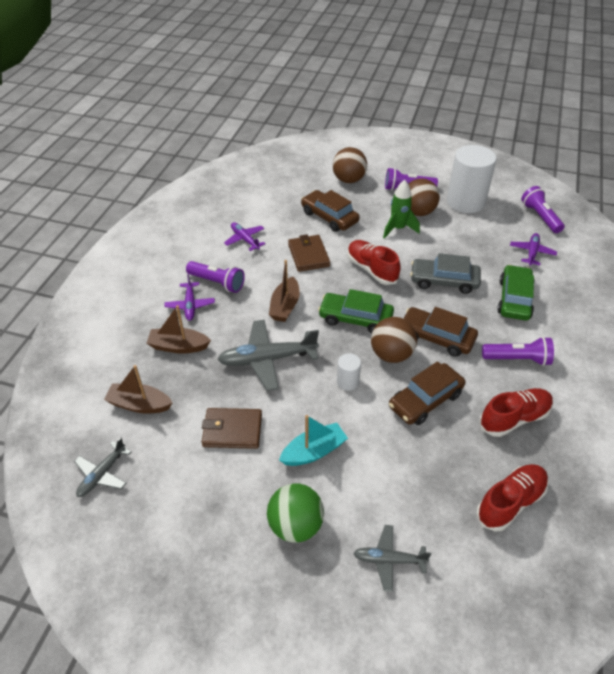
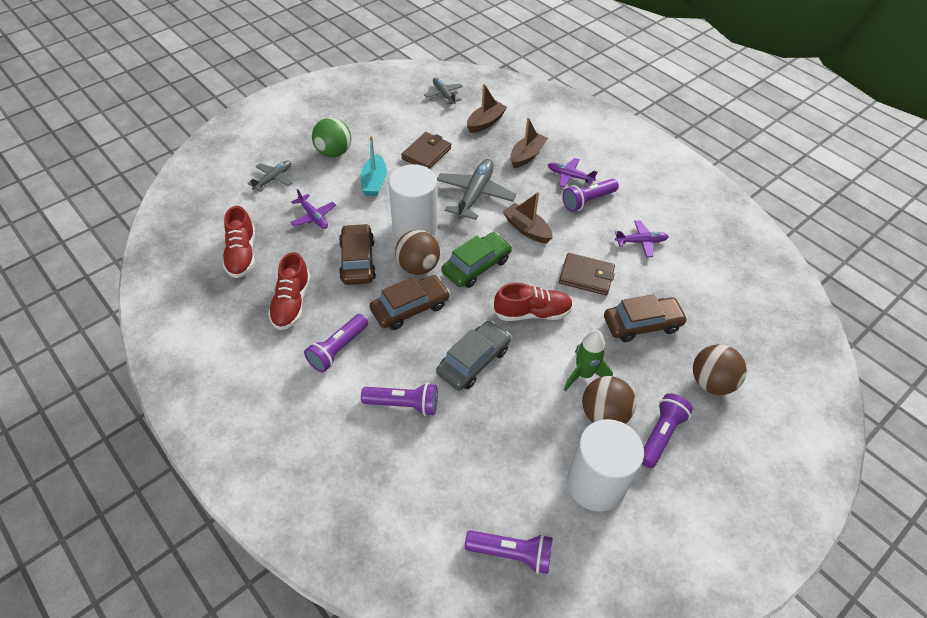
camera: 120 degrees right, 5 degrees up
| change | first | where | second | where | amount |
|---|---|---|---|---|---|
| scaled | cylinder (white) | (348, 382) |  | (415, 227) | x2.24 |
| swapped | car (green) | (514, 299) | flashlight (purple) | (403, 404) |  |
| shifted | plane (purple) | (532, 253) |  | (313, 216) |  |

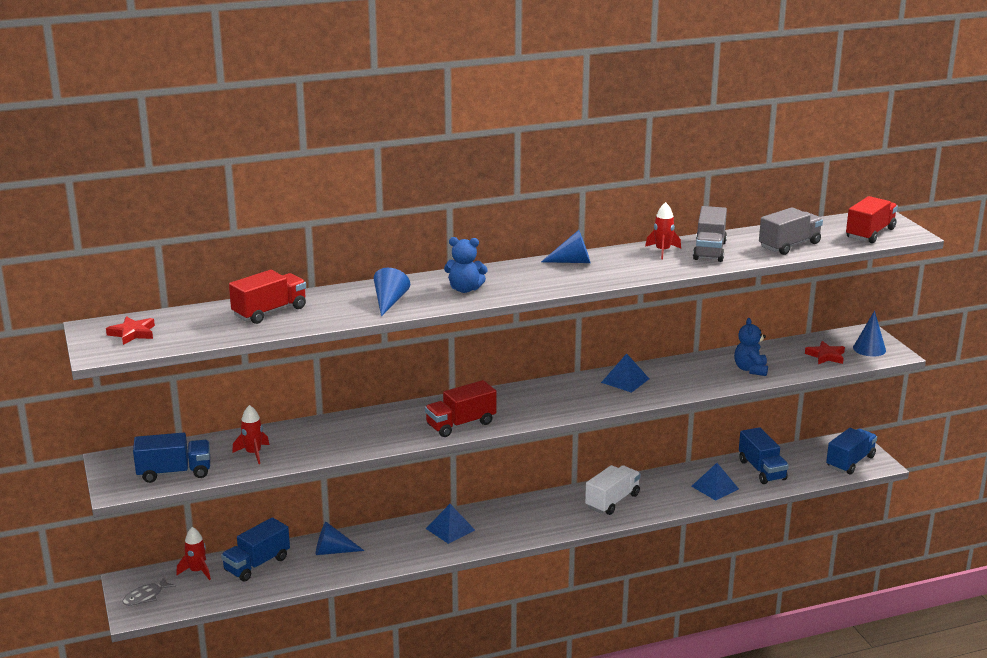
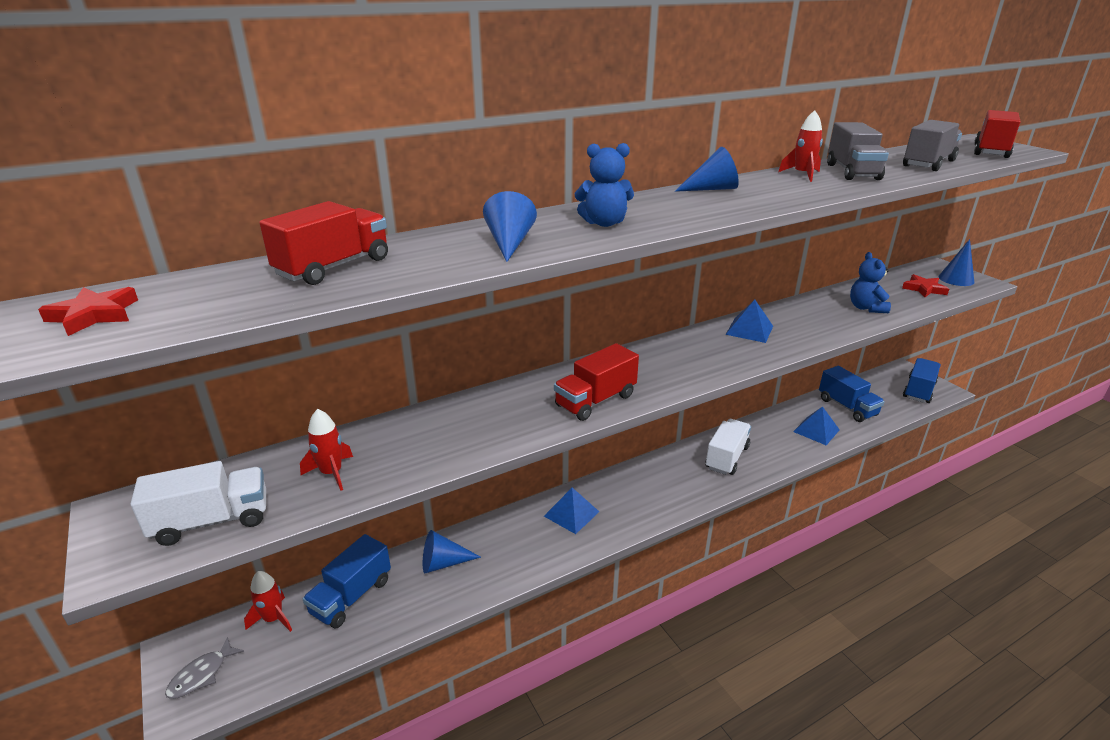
camera: 10 degrees left, 5 degrees up
| change | first | where | second | where | amount |
|---|---|---|---|---|---|
| repainted | truck (blue) | (174, 473) | truck (white) | (212, 521) |  |

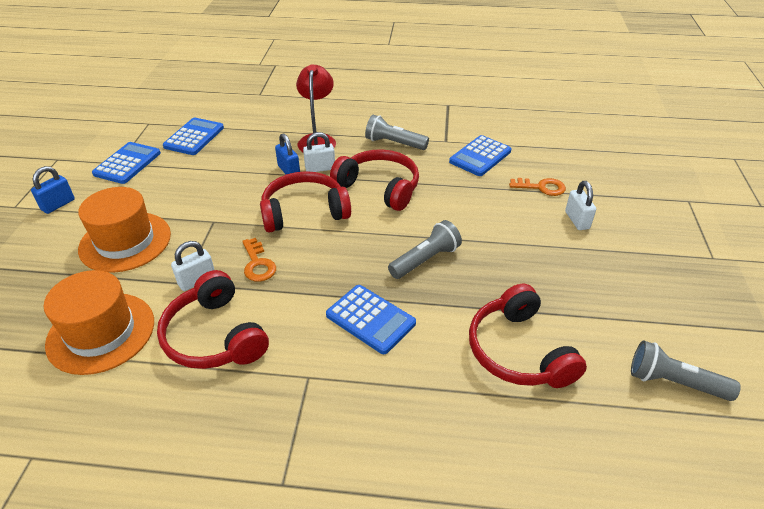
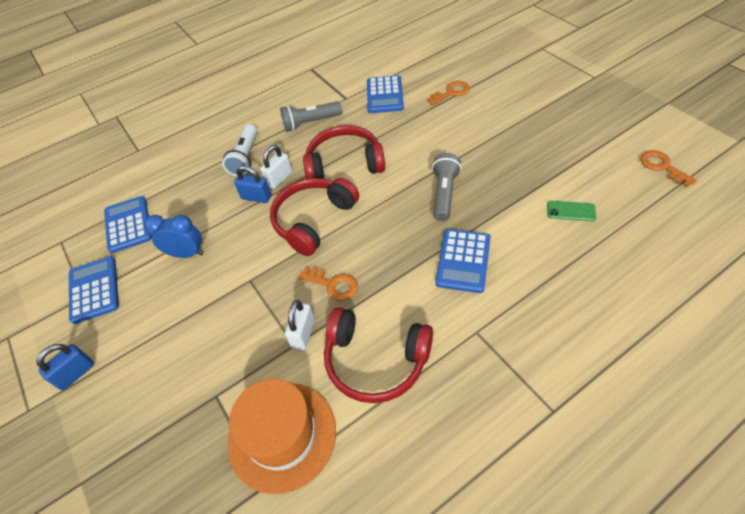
camera: 35 degrees left, 10 degrees up
| change | first | where | second | where | amount |
|---|---|---|---|---|---|
| rotated | padlock (blue) | (58, 205) |  | (76, 373) | 45 degrees clockwise |
| gone | hat (orange) | (125, 241) |  |  |  |
| swapped | lamp (red) | (317, 140) | flashlight (white) | (245, 157) |  |
| rotated | calculator (blue) | (370, 319) |  | (463, 261) | 105 degrees clockwise |
| swapped | headphones (red) | (518, 351) | phone (green) | (571, 211) |  |
| gone | padlock (white) | (577, 220) |  |  |  |
| swapped | flashlight (grey) | (674, 382) | key (orange) | (662, 167) |  |
| new |  |  | clock (blue) | (187, 254) |  |

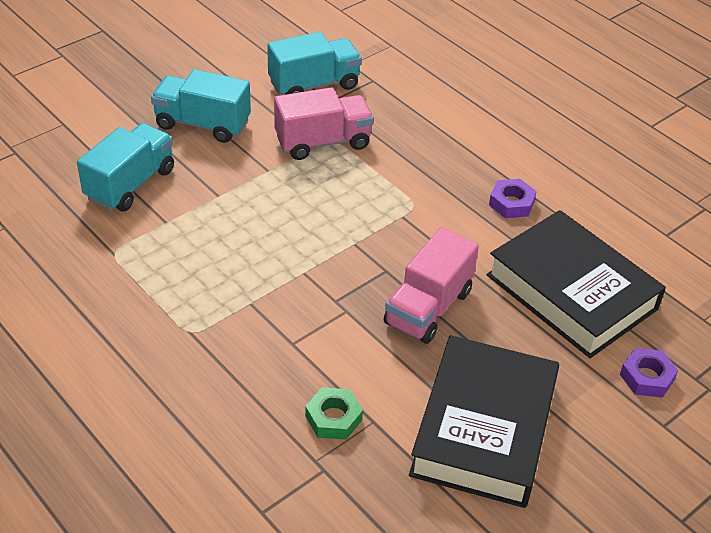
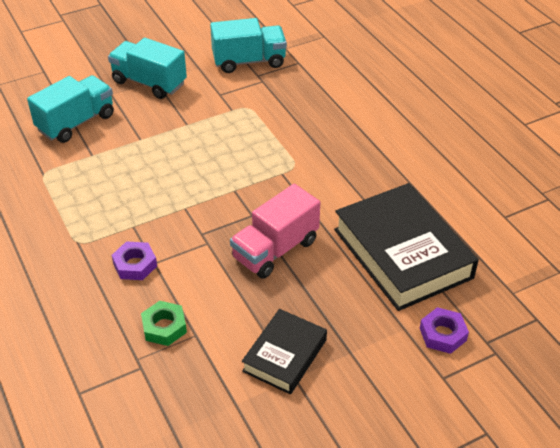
camera: 15 degrees right, 0 degrees up
| change | first | where | second | where | amount |
|---|---|---|---|---|---|
| gone | truck (pink) | (323, 142) |  |  |  |
| scaled | book (black) | (483, 429) |  | (285, 355) | x0.56 |
| shifted | nut (purple) | (511, 203) |  | (135, 265) |  |

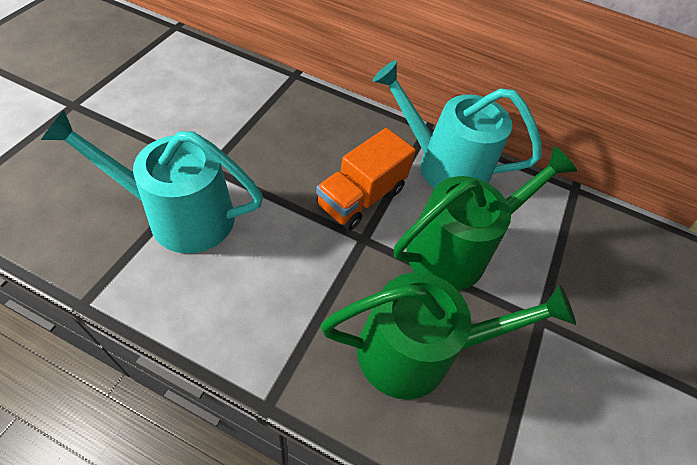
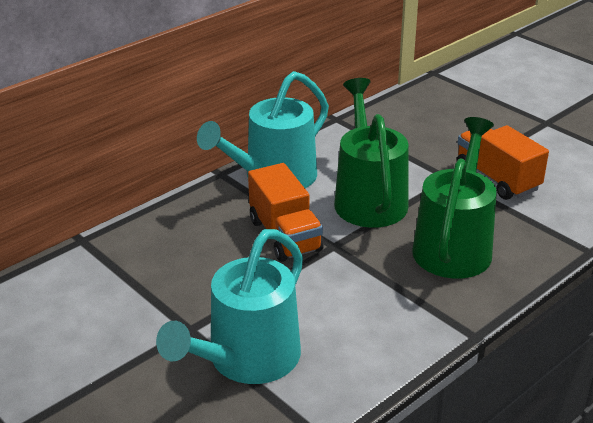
camera: 60 degrees left, 20 degrees down
| change | first | where | second | where | amount |
|---|---|---|---|---|---|
| new |  |  | truck (orange) | (497, 179) |  |

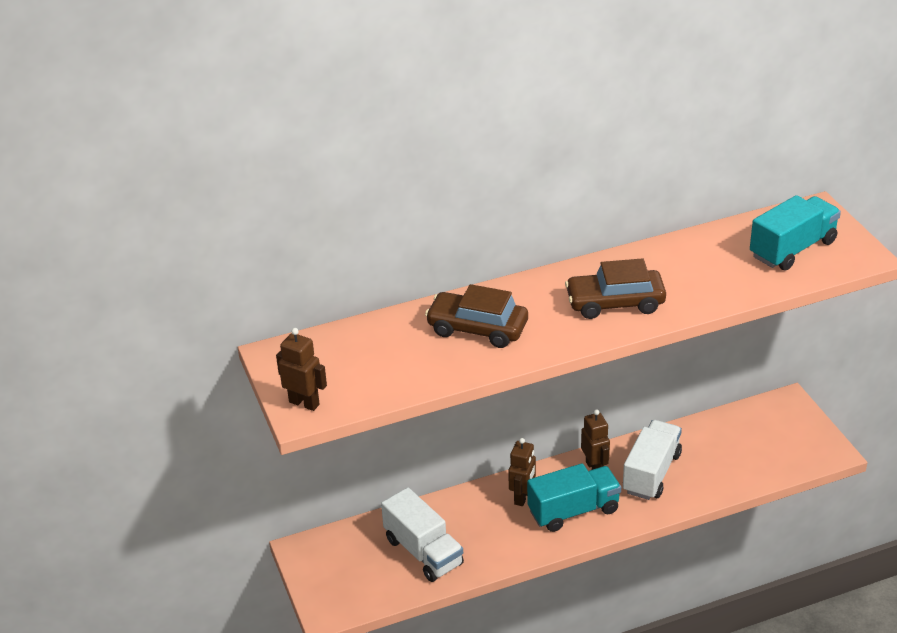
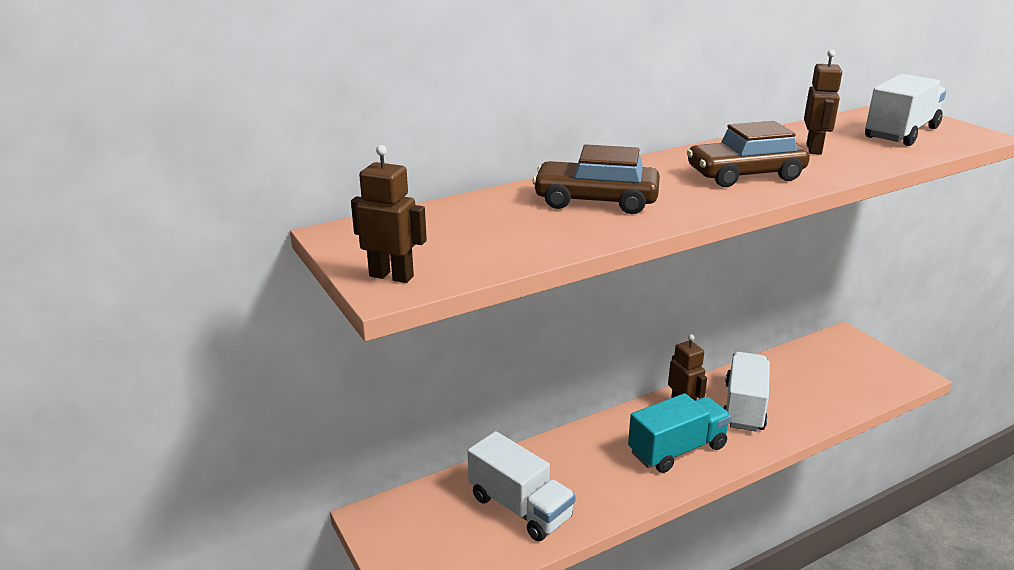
camera: 10 degrees left, 10 degrees down
| change | first | where | second | where | amount |
|---|---|---|---|---|---|
| shifted | robot (brown) | (522, 497) |  | (814, 149) |  |
| repainted | truck (turquoise) | (792, 249) | truck (white) | (901, 133) |  |

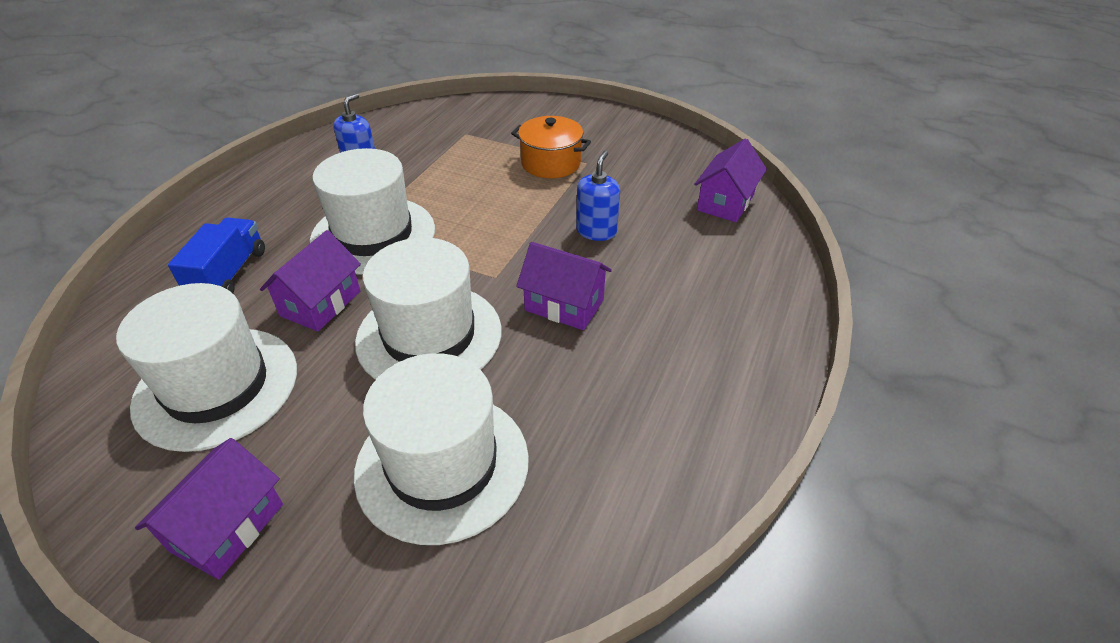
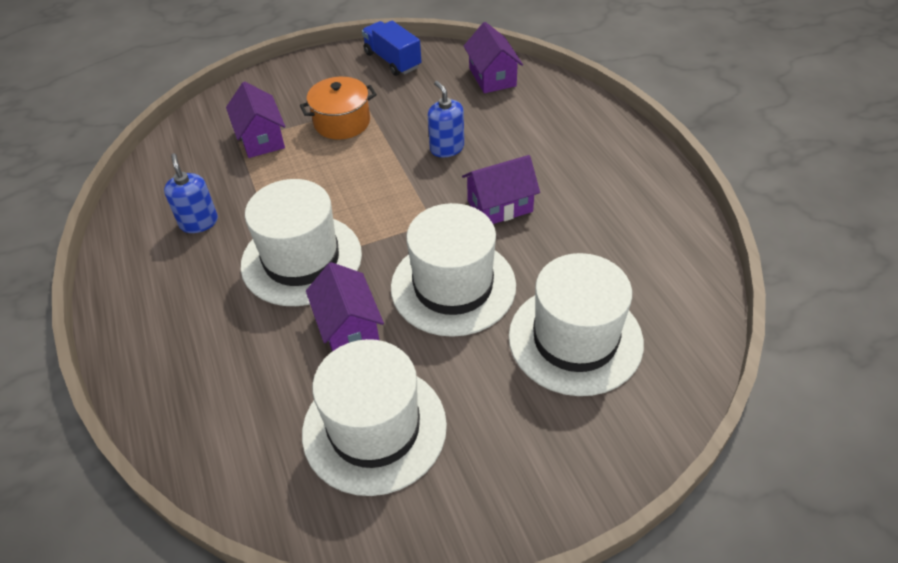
camera: 45 degrees left, 5 degrees up
| change | first | where | second | where | amount |
|---|---|---|---|---|---|
| shifted | house (purple) | (227, 527) |  | (261, 138) |  |
| shifted | truck (blue) | (229, 274) |  | (392, 60) |  |

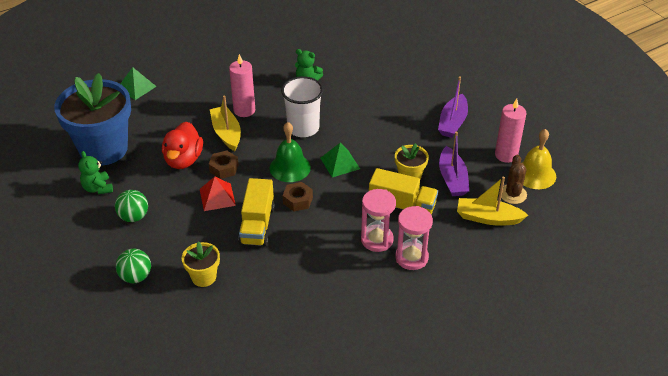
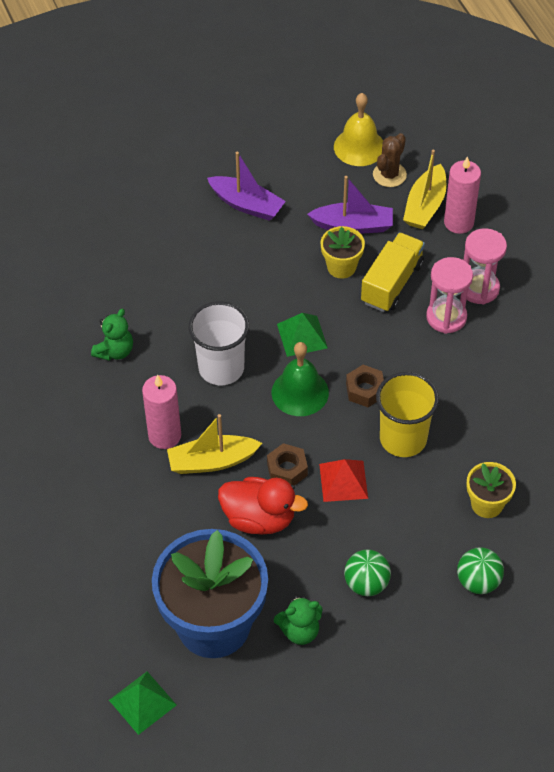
camera: 80 degrees left, 10 degrees up
| change | first | where | second | where | amount |
|---|---|---|---|---|---|
| shifted | pyramid (green) | (136, 87) |  | (142, 702) |  |
| swapped | truck (yellow) | (257, 225) | cup (yellow) | (403, 439) |  |
| shifted | candle (pink) | (506, 155) |  | (458, 222) |  |
| rotated | cactus (brown) | (513, 194) |  | (389, 175) | 75 degrees counterclockwise |

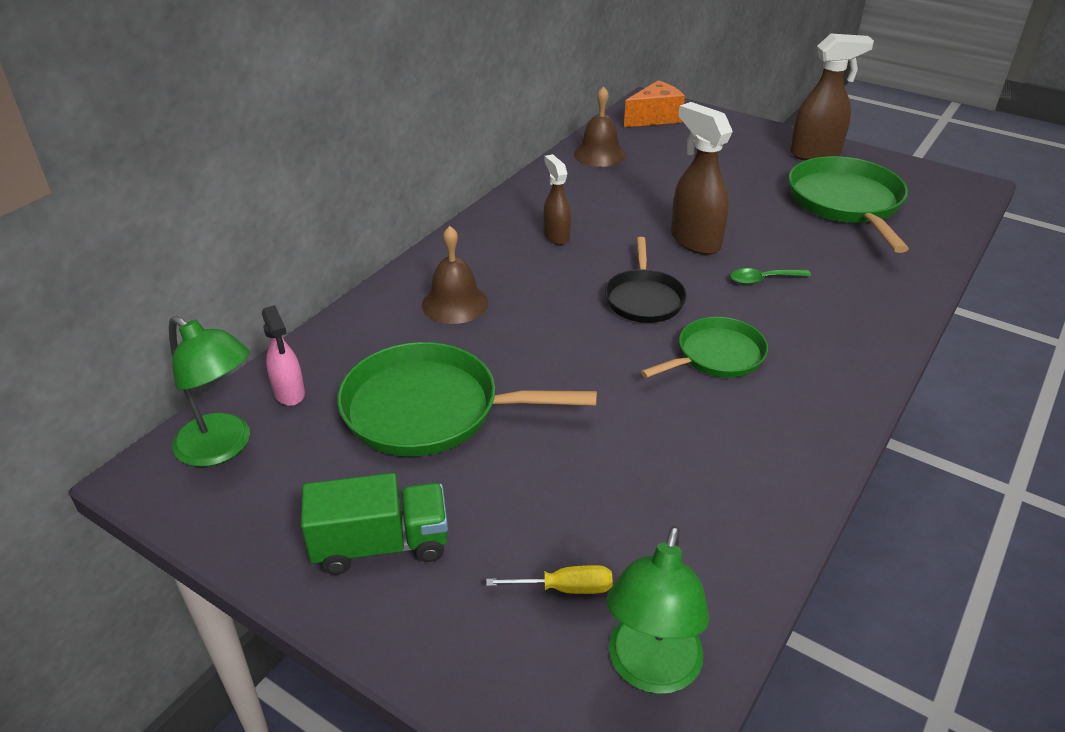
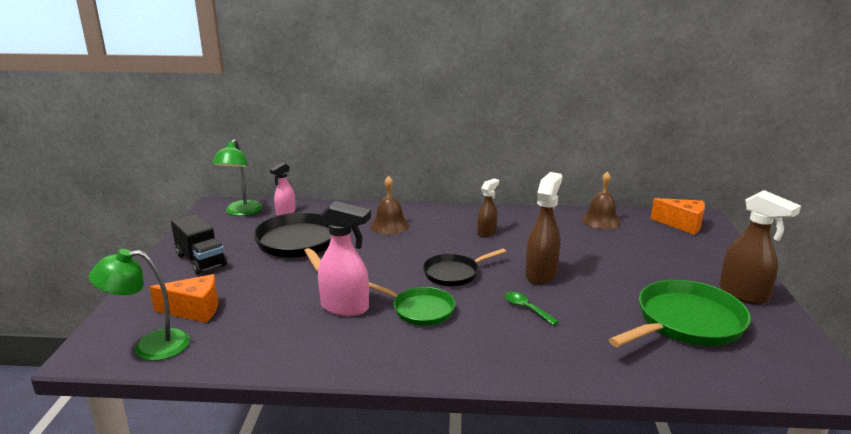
camera: 60 degrees right, 15 degrees down
| change | first | where | second | where | amount |
|---|---|---|---|---|---|
| repainted | truck (green) | (381, 545) | truck (black) | (201, 260) |  |
| repainted | pan (green) | (429, 409) | pan (black) | (299, 244) |  |
| swapped | screwdriver (yellow) | (565, 588) | cheese (orange) | (194, 310) |  |
| new |  |  | spray bottle (pink) | (345, 308) |  |

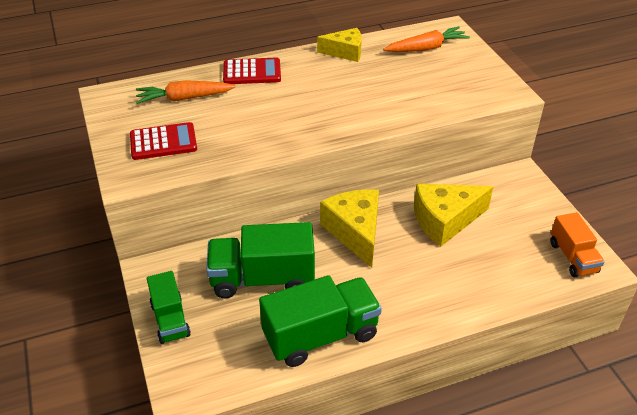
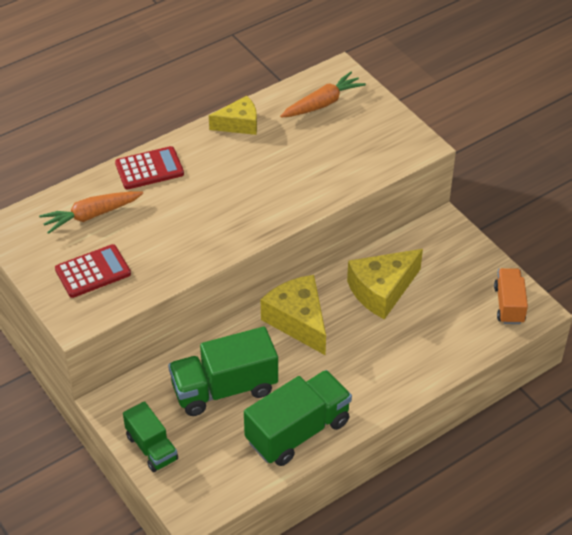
camera: 15 degrees left, 5 degrees up
| change | first | where | second | where | amount |
|---|---|---|---|---|---|
| rotated | truck (orange) | (573, 257) |  | (509, 305) | 150 degrees counterclockwise |

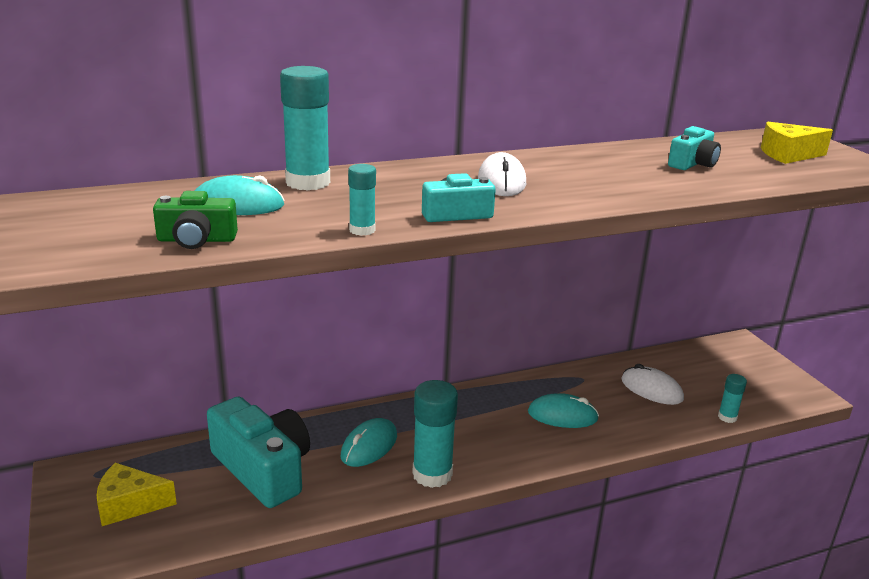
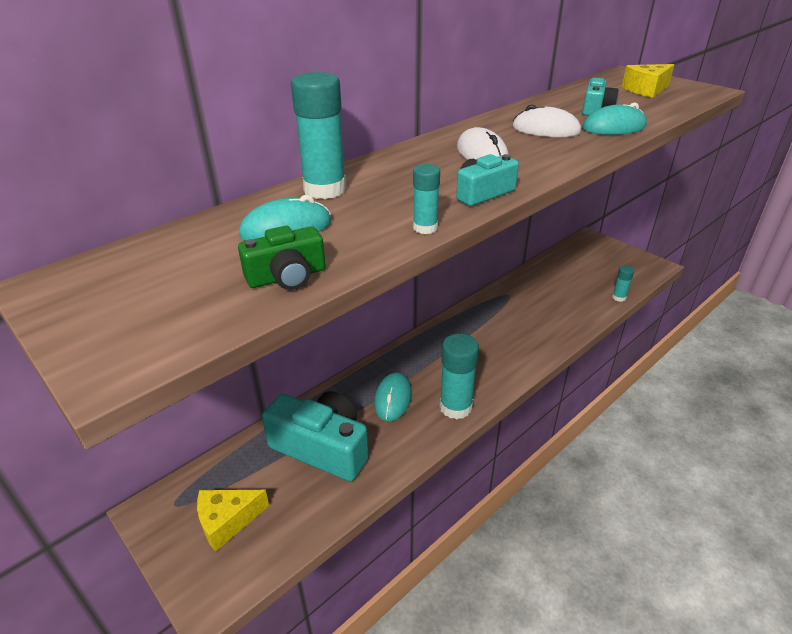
camera: 20 degrees left, 10 degrees up
| change | first | where | second | where | amount |
|---|---|---|---|---|---|
| shifted | mouse (turquoise) | (562, 415) |  | (613, 127) |  |
| shifted | mouse (white) | (651, 389) |  | (545, 130) |  |

